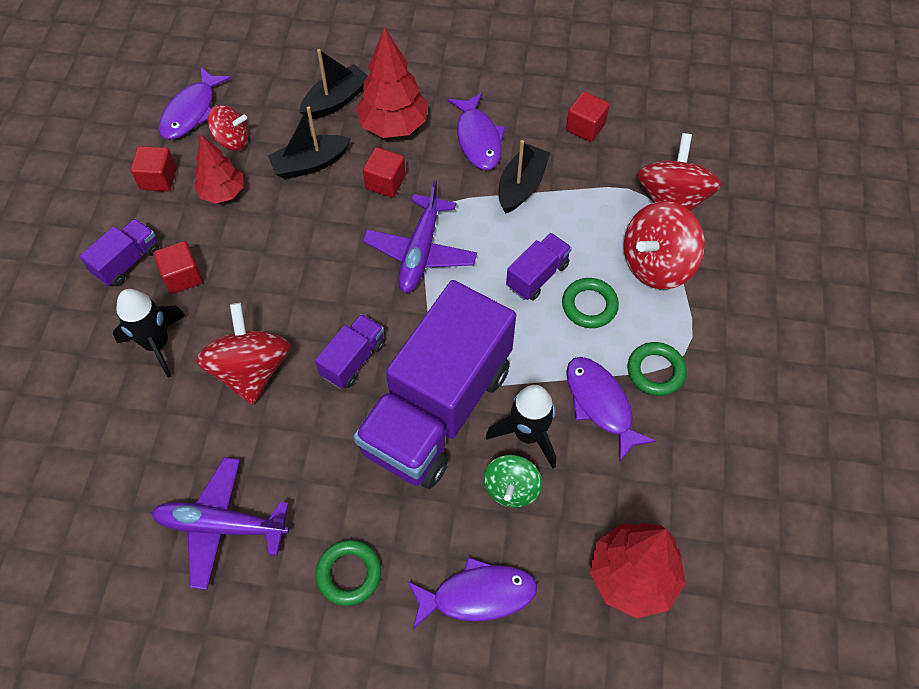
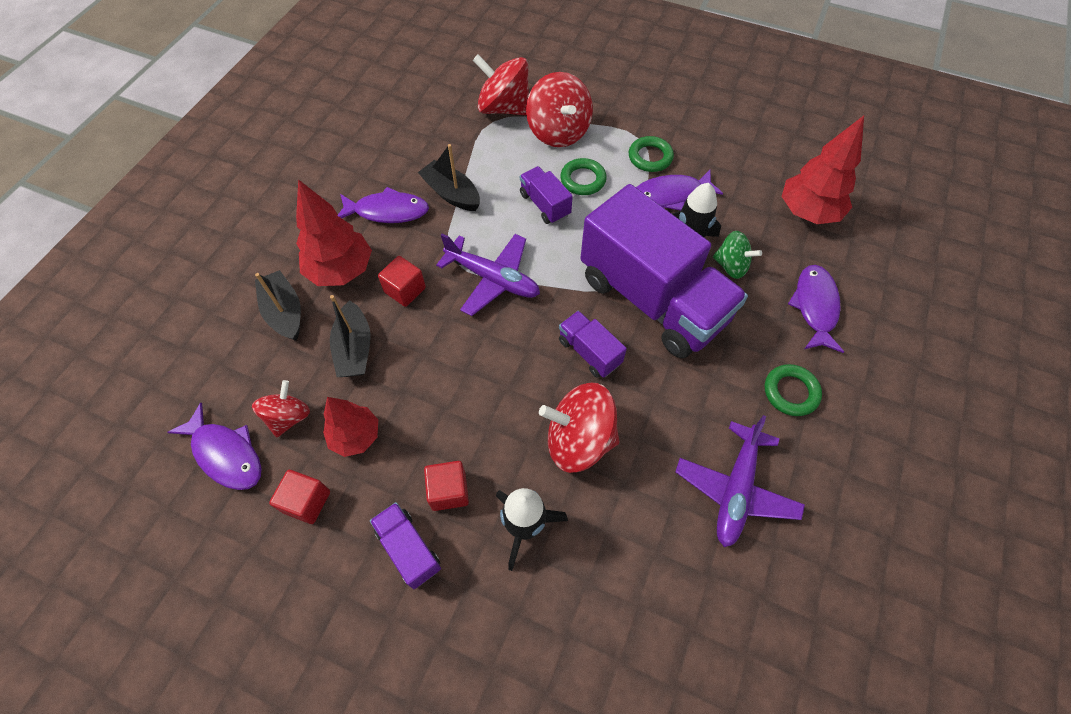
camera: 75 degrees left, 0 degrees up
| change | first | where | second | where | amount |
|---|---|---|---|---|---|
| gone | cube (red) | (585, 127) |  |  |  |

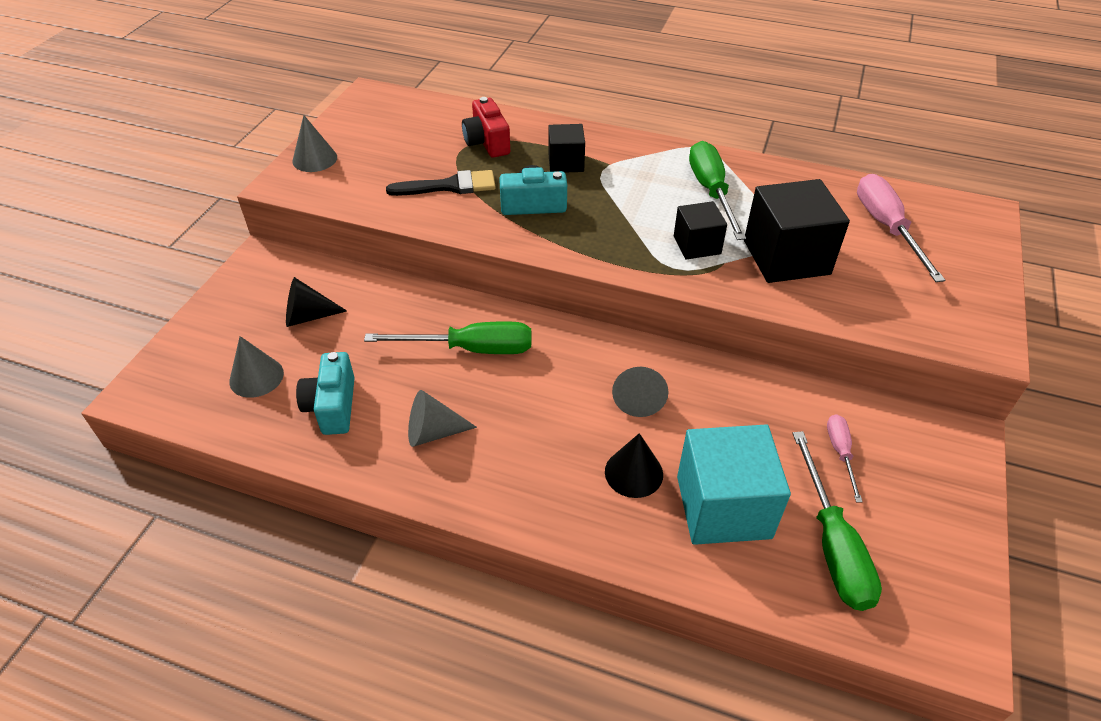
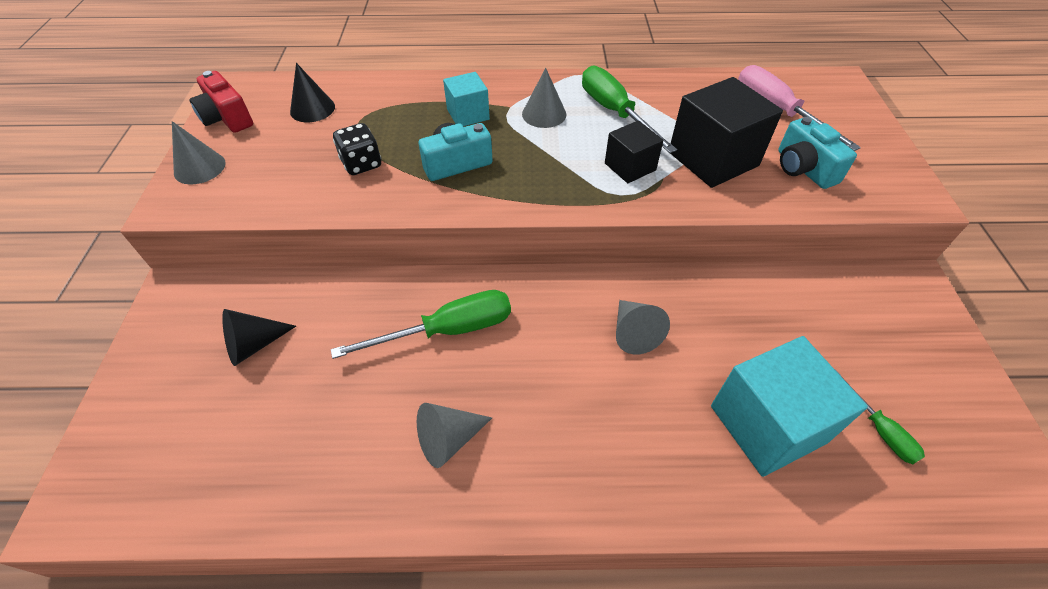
camera: 20 degrees left, 5 degrees up
| change | first | where | second | where | amount |
|---|---|---|---|---|---|
| shifted | cone (grey) | (256, 377) |  | (544, 114) |  |
| shifted | camera (turquoise) | (332, 406) |  | (803, 169) |  |
| swapped | brush (black) | (449, 186) | dice (black) | (362, 164) |  |
| shifted | camera (red) | (487, 142) |  | (227, 118) |  |
| repainted | cube (black) | (566, 163) | cube (turquoise) | (468, 114) |  |
| shifted | cone (black) | (633, 473) |  | (312, 109) |  |
| scaled | screwdriver (green) | (832, 544) |  | (879, 429) | x0.55 |
| gone | screwdriver (pink) | (840, 453) |  |  |  |

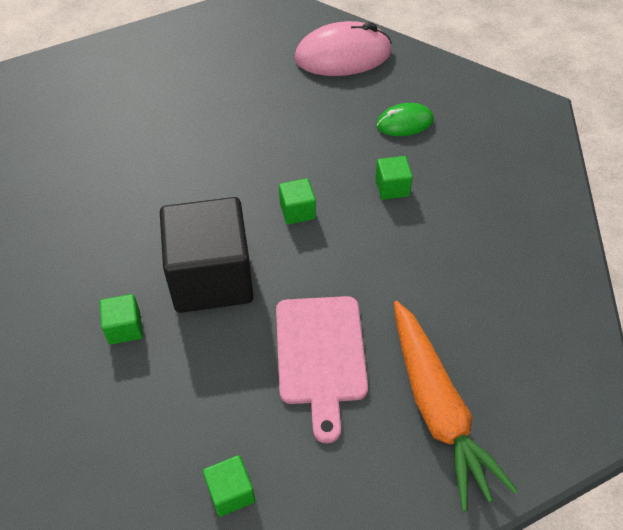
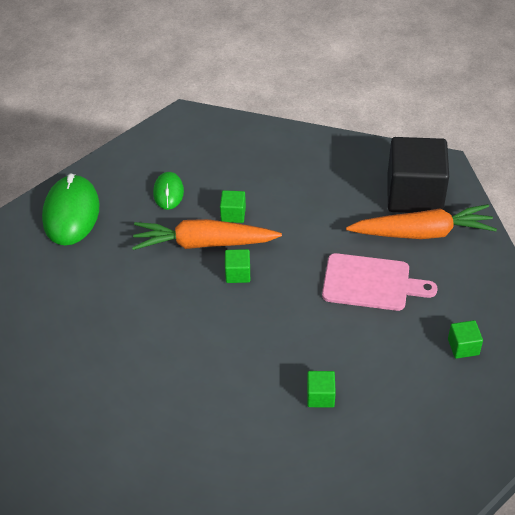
camera: 75 degrees left, 5 degrees down
| change | first | where | second | where | amount |
|---|---|---|---|---|---|
| shifted | cube (black) | (211, 278) |  | (414, 194) |  |
| repainted | mouse (pink) | (343, 55) | mouse (green) | (71, 213) |  |
| new |  |  | carrot (orange) | (203, 243) |  |

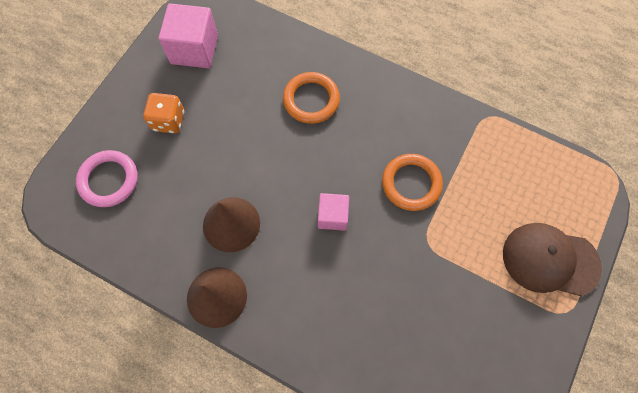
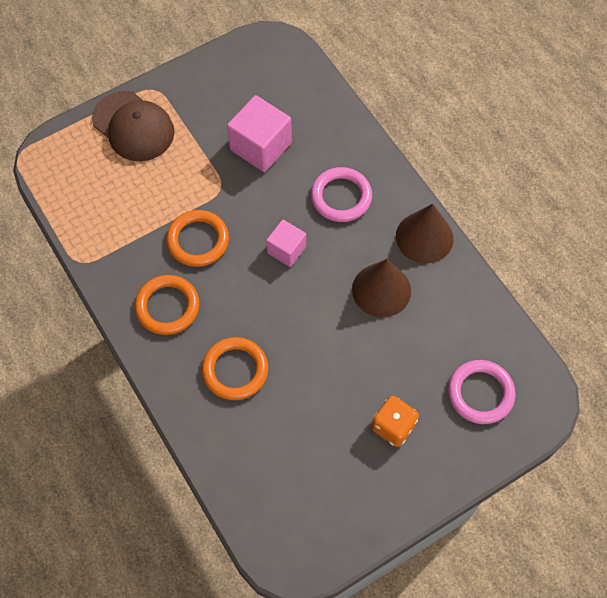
camera: 150 degrees left, 5 degrees down
| change | first | where | second | where | amount |
|---|---|---|---|---|---|
| shifted | cube (pink) | (194, 49) |  | (260, 146) |  |
| new |  |  | ring (orange) | (167, 307) |  |
| new |  |  | ring (pink) | (341, 197) |  |

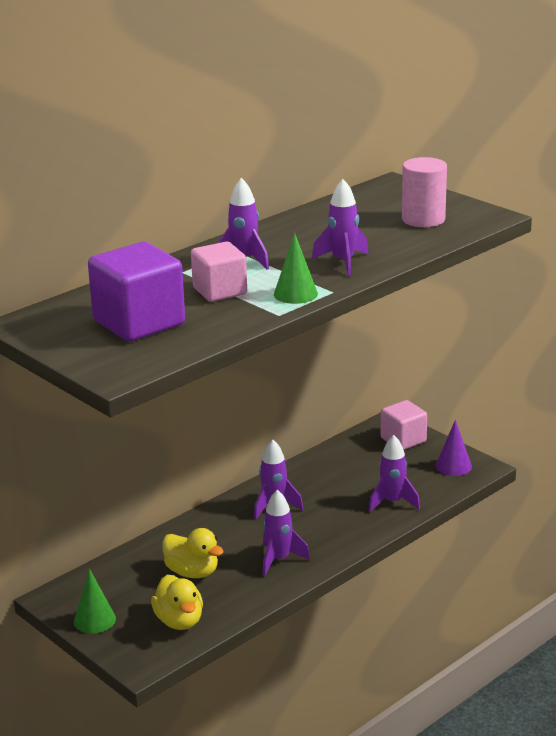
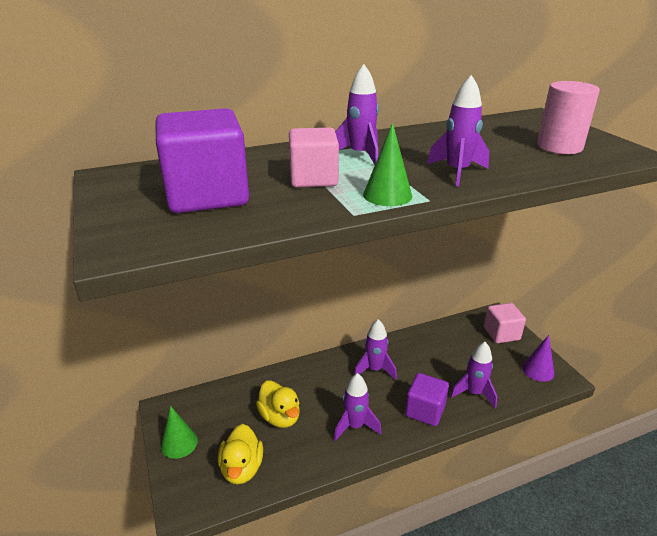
camera: 20 degrees right, 5 degrees up
| change | first | where | second | where | amount |
|---|---|---|---|---|---|
| new |  |  | cube (purple) | (425, 410) |  |

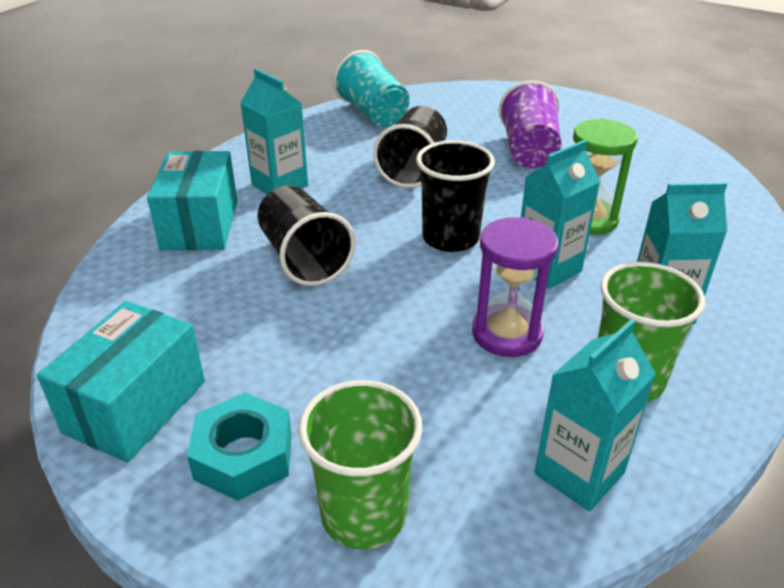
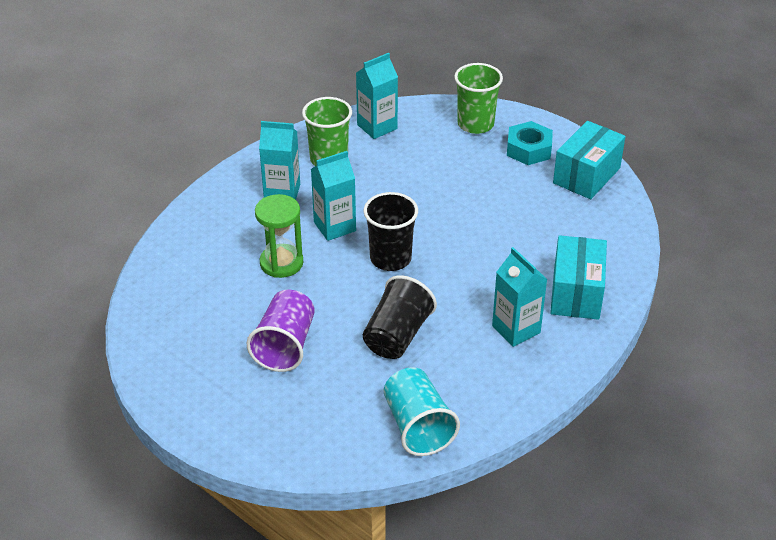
camera: 170 degrees left, 5 degrees up
| change | first | where | second | where | amount |
|---|---|---|---|---|---|
| gone | cup (black) | (304, 259) |  |  |  |
| gone | hourglass (purple) | (507, 334) |  |  |  |

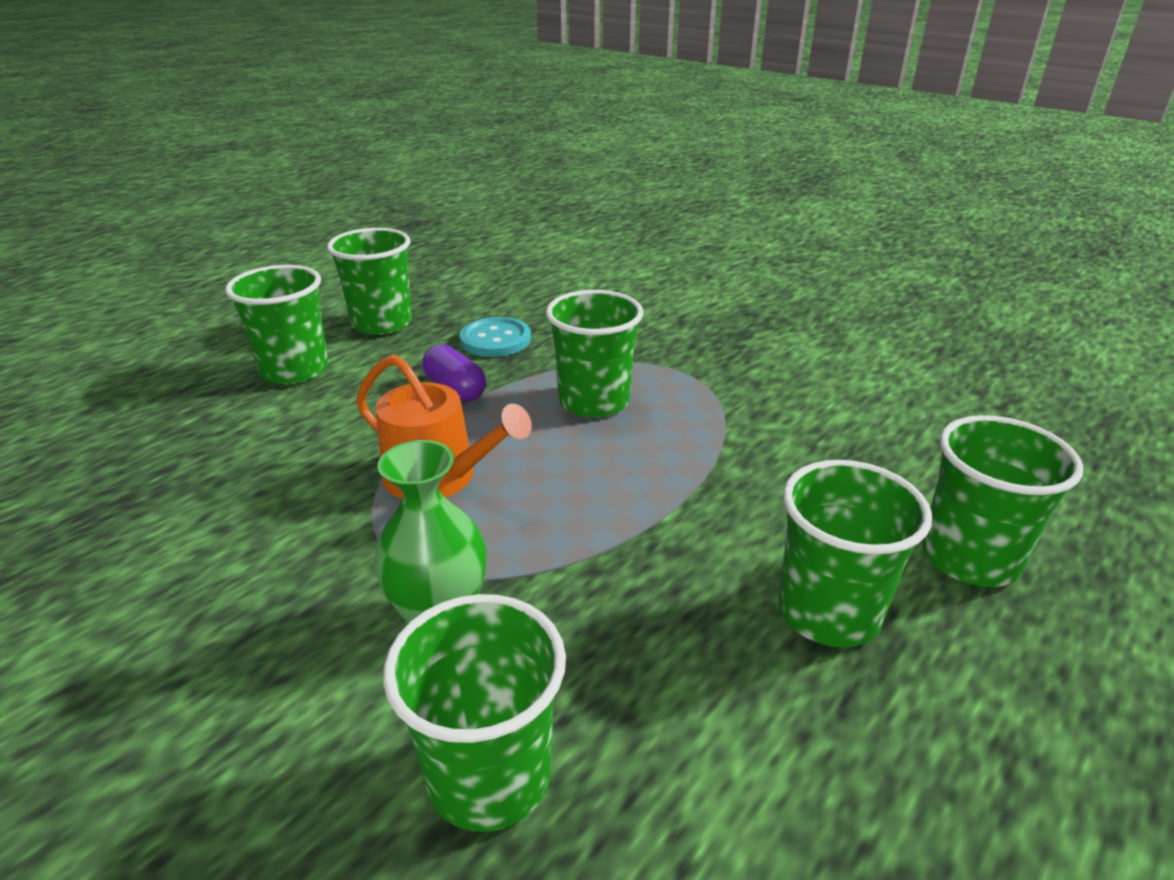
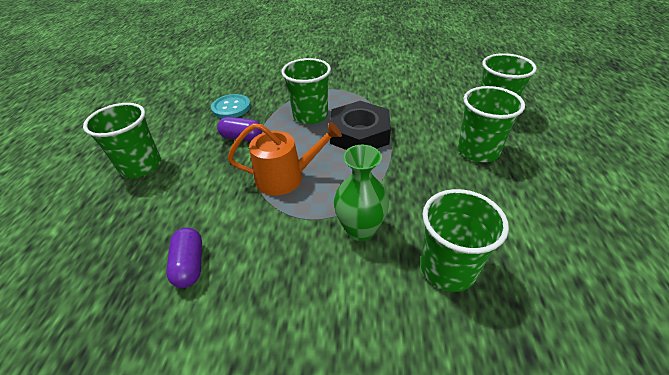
camera: 35 degrees left, 10 degrees up
| change | first | where | second | where | amount |
|---|---|---|---|---|---|
| gone | cup (green) | (382, 323) |  |  |  |
| new |  |  | capsule (purple) | (189, 265) |  |
| new |  |  | nut (black) | (359, 133) |  |

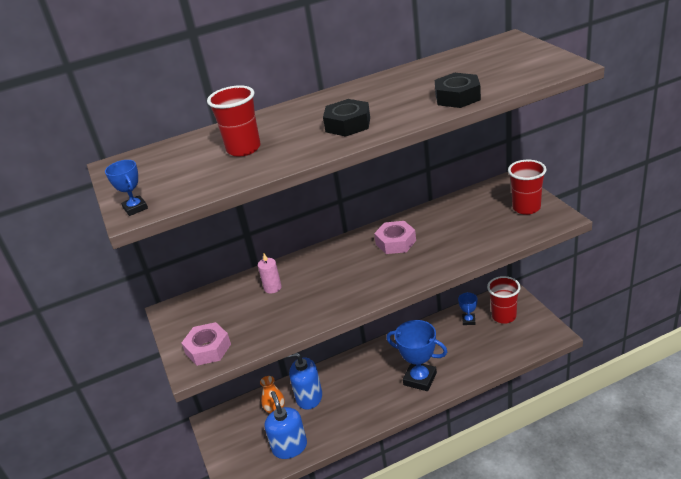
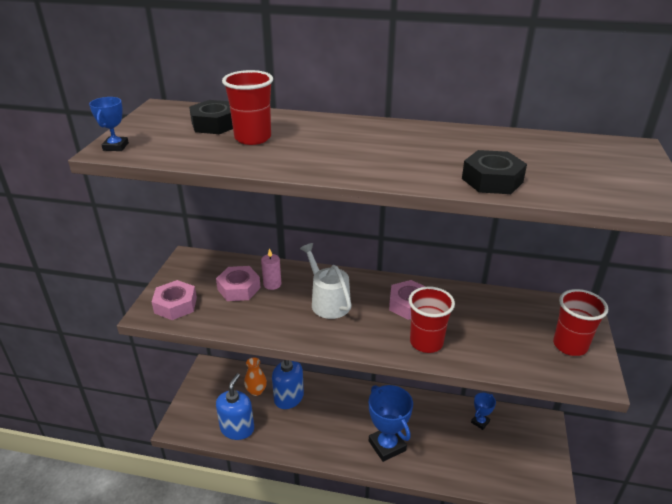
camera: 30 degrees right, 0 degrees up
| change | first | where | second | where | amount |
|---|---|---|---|---|---|
| shifted | nut (black) | (348, 124) |  | (215, 124) |  |
| shifted | cup (red) | (504, 316) |  | (426, 342) |  |
| new |  |  | nut (pink) | (239, 288) |  |
| new |  |  | watering can (white) | (328, 302) |  |

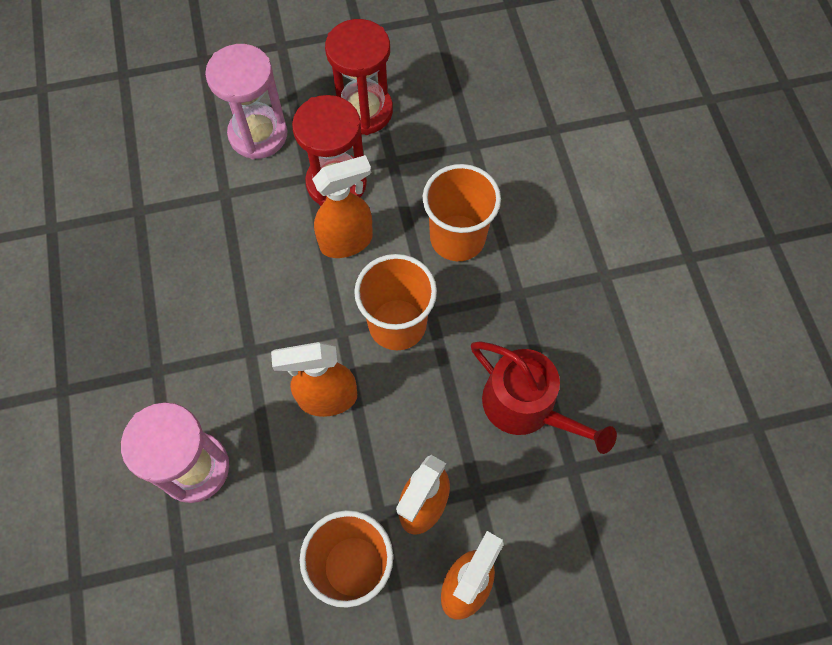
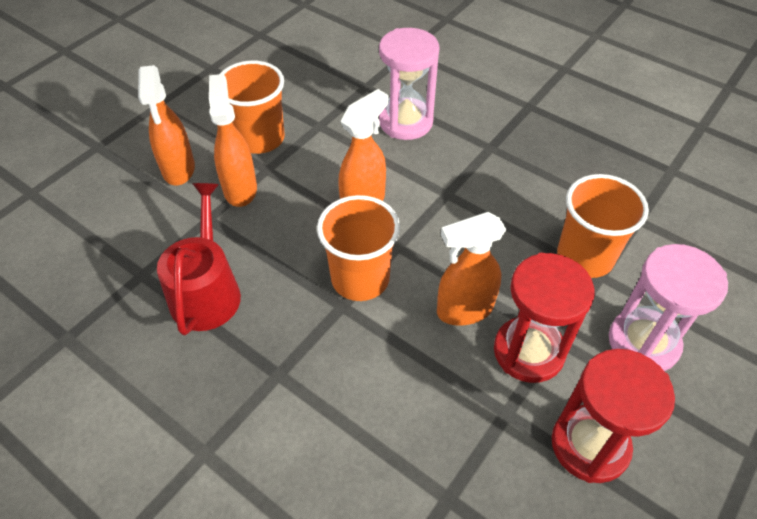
camera: 140 degrees right, 15 degrees down
| change | first | where | second | where | amount |
|---|---|---|---|---|---|
| rotated | spray bottle (orange) | (347, 241) |  | (464, 310) | 45 degrees clockwise |
| shifted | cup (orange) | (457, 238) |  | (585, 257) |  |
| rotated | watering can (red) | (526, 407) |  | (207, 291) | 90 degrees clockwise |

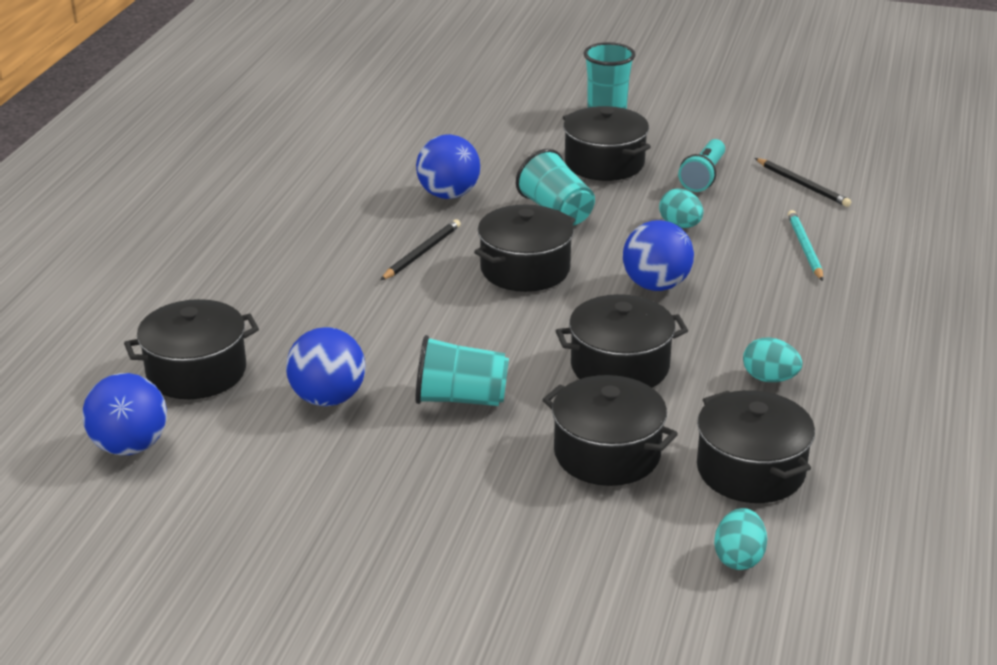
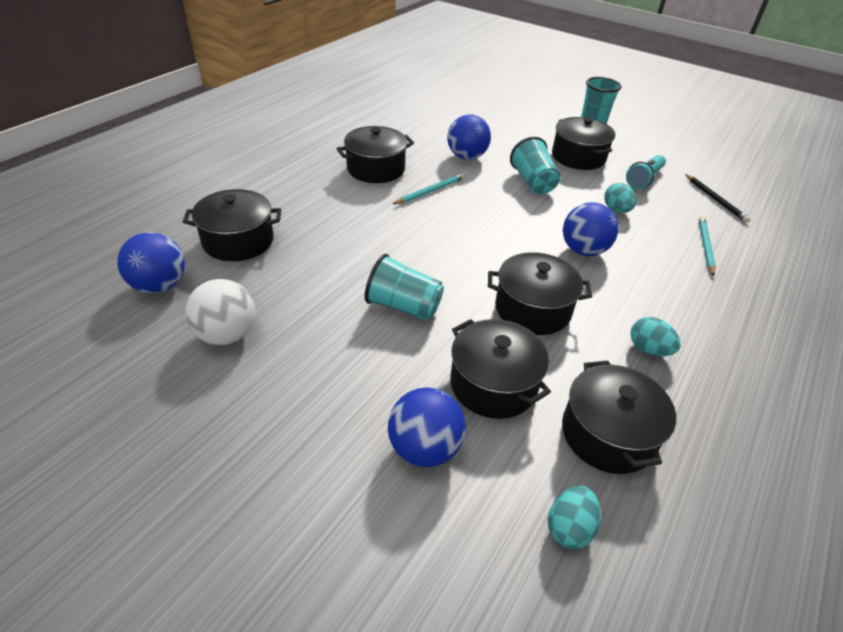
camera: 15 degrees right, 10 degrees up
| change | first | where | second | where | amount |
|---|---|---|---|---|---|
| shifted | ball (blue) | (328, 398) |  | (424, 448) |  |
| repainted | pencil (black) | (422, 252) | pencil (turquoise) | (430, 191) |  |
| shifted | pot (black) | (525, 269) |  | (376, 169) |  |
| new |  |  | ball (white) | (227, 335) |  |

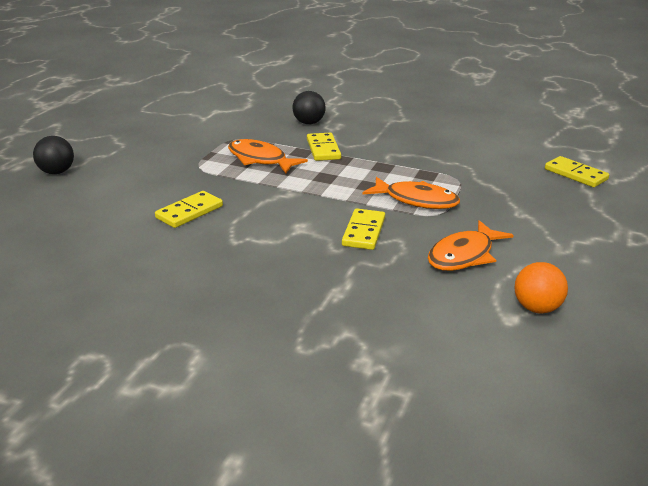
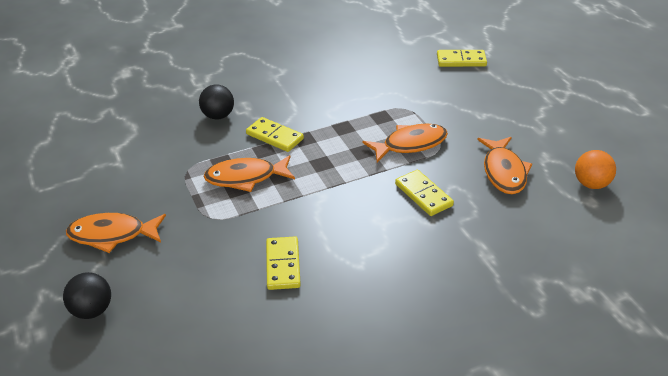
camera: 45 degrees left, 10 degrees up
| change | first | where | second | where | amount |
|---|---|---|---|---|---|
| new |  |  | fish (orange) | (112, 235) |  |

